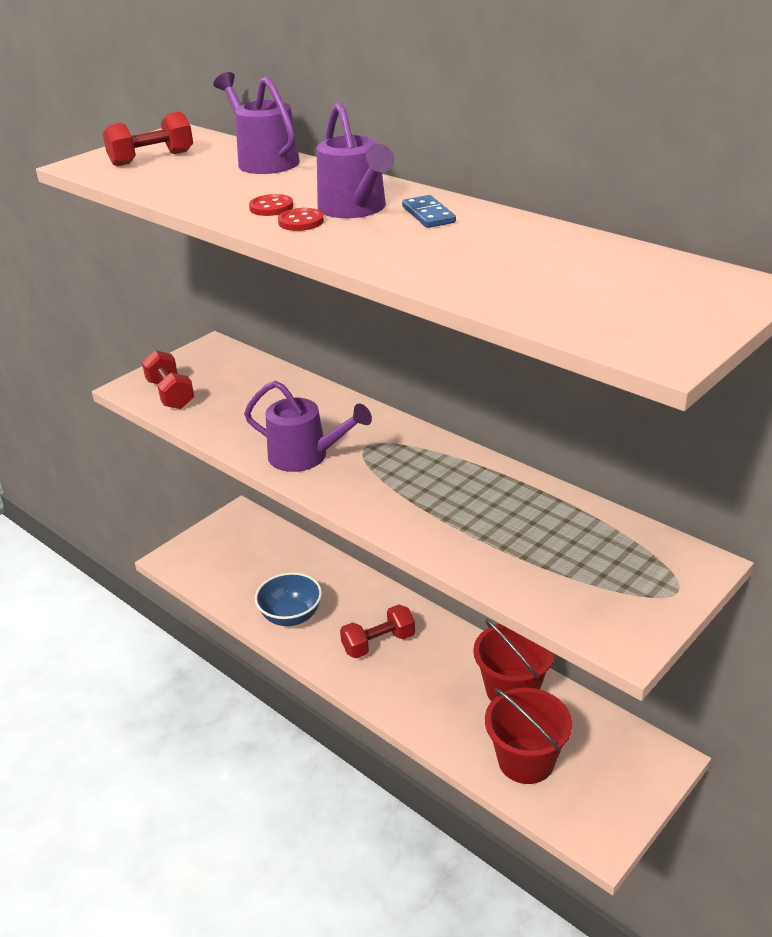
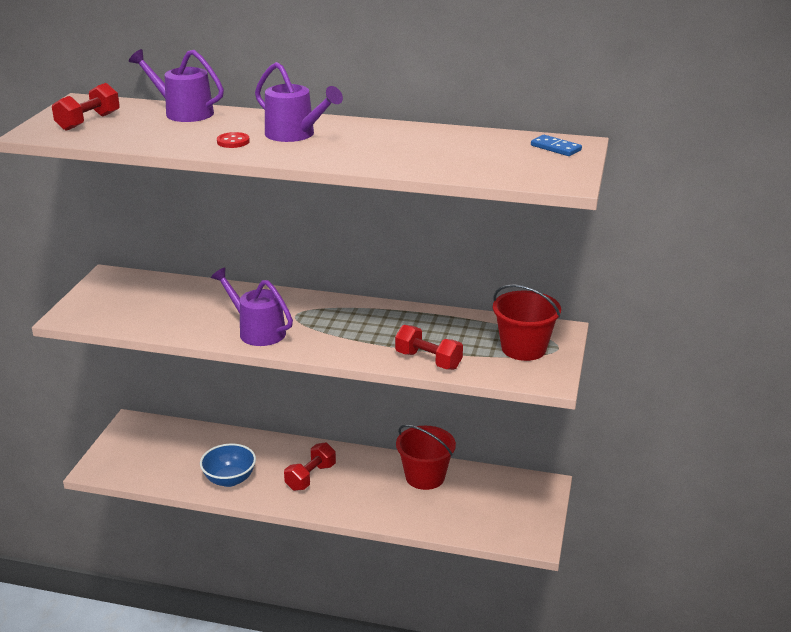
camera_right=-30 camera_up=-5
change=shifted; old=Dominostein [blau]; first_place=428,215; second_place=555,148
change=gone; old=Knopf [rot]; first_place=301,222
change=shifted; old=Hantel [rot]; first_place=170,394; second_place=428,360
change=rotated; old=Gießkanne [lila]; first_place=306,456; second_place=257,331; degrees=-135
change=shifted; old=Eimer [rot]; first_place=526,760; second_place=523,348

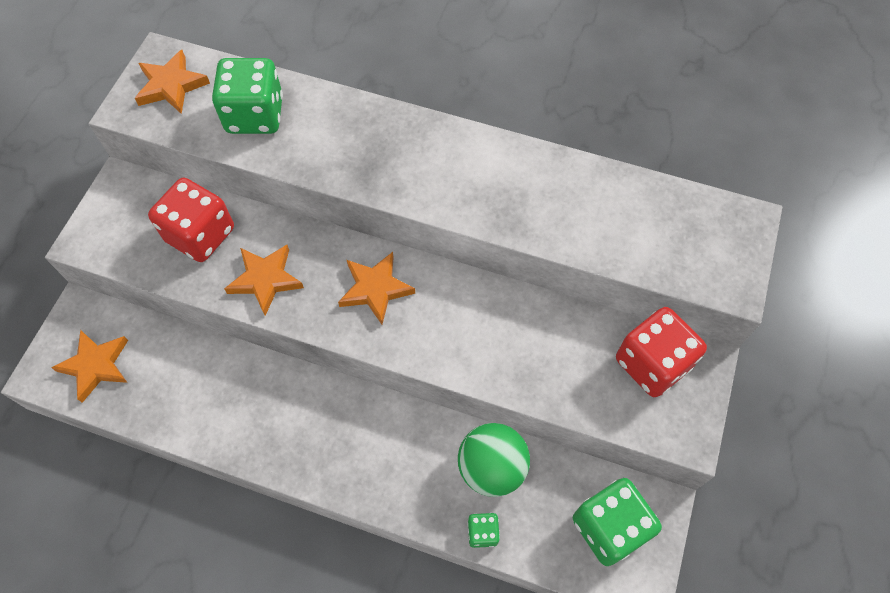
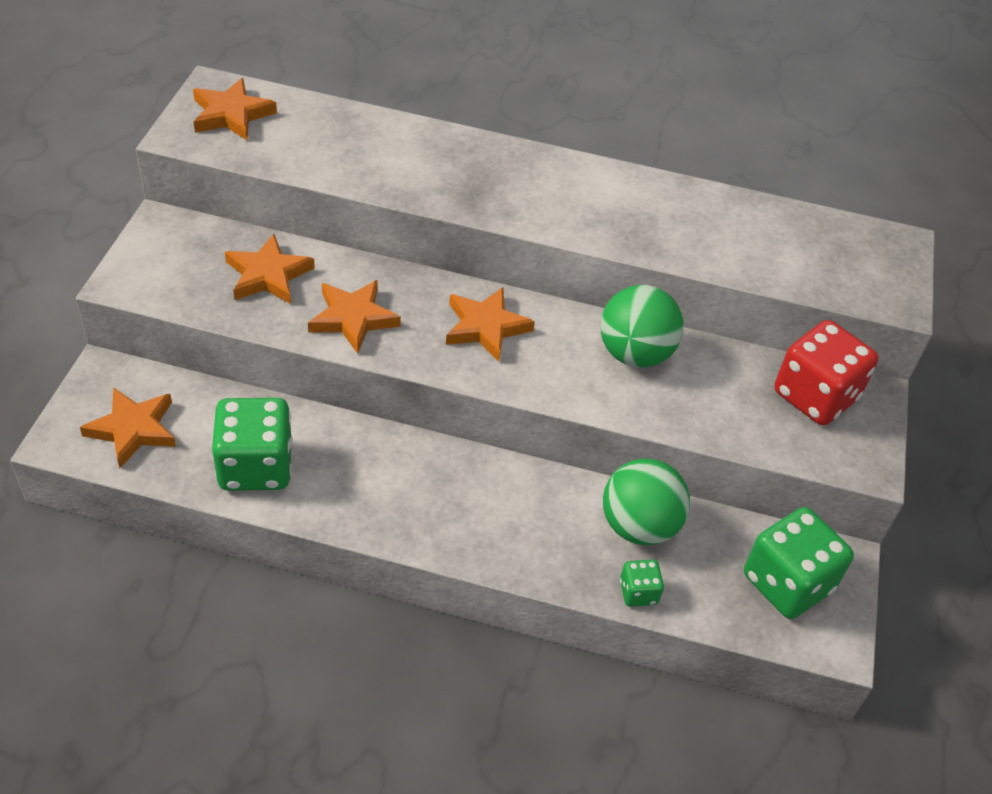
camera_right=-10 camera_up=-15
change=shifted; old=Spielwürfel [grün]; first_place=255,115; second_place=255,466
change=swapped; old=Spielwürfel [rot]; new=Stern [orange]; first_place=200,235; second_place=268,275
change=new; new=Ball [grün]; second_place=634,354

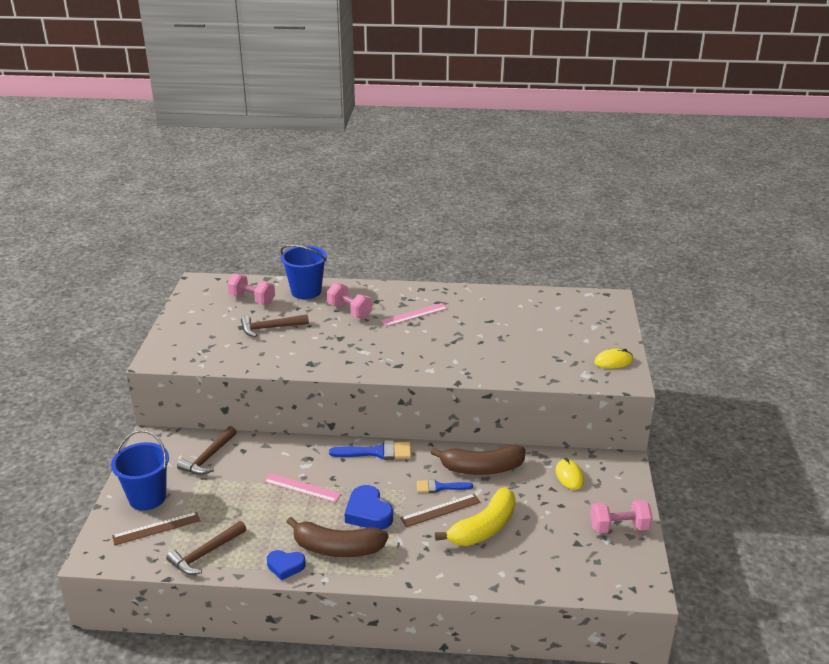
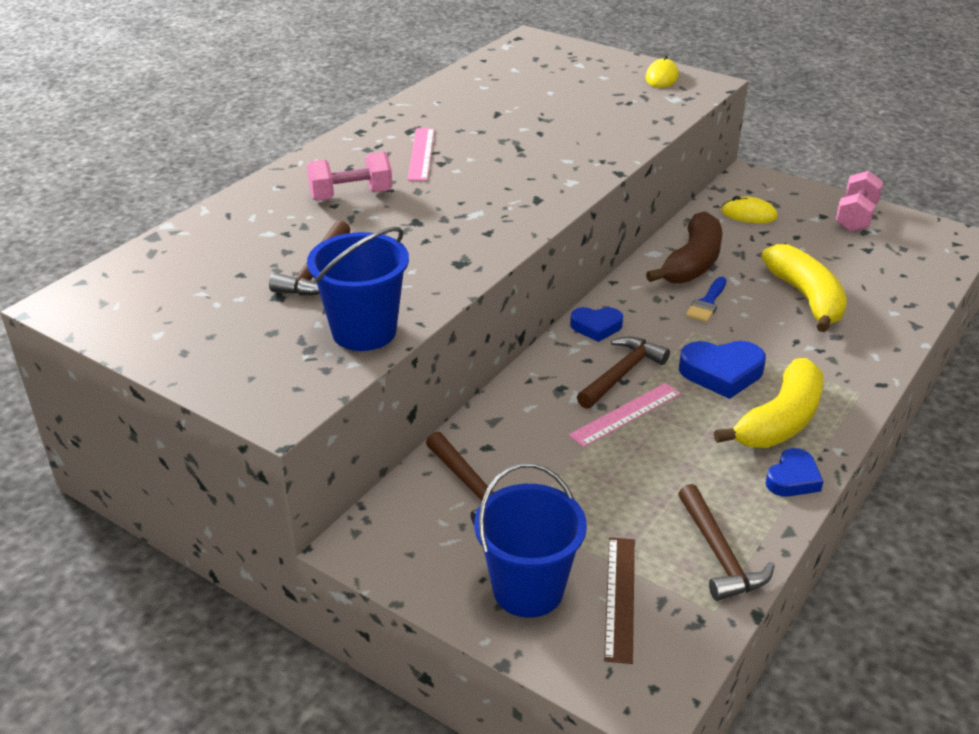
camera_right=-60 camera_up=5
change=shifted; old=Eimer [blau]; first_place=306,291; second_place=364,331
change=gone; old=Hantel [rosa]; first_place=252,299
change=swapped; old=Pinsel [blau]; new=Herz [blau]; first_place=377,452; second_place=596,327
change=gone; old=Lineal [braun]; first_place=440,510
change=repainted; old=Banane [braun]; new=Banane [gelb]; first_place=337,548; second_place=779,421
change=new; new=Hammer [braun]; second_place=622,374

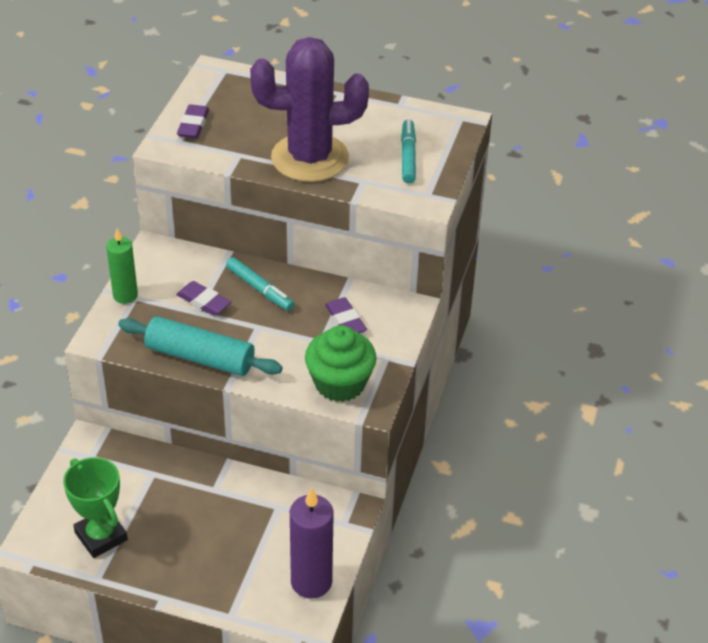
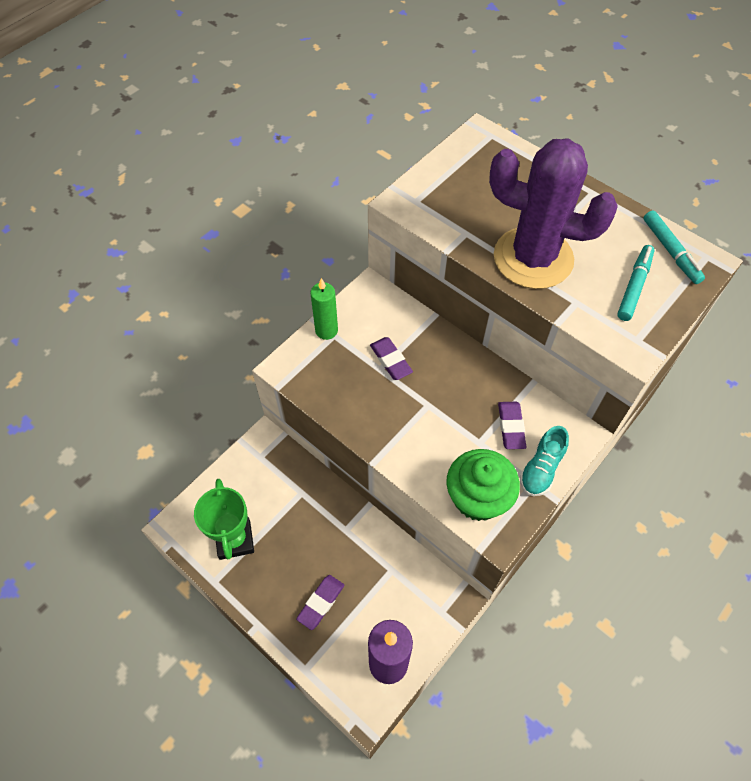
camera_right=25 camera_up=15
change=shifted; old=Radiergummi [lila]; first_place=193,125; second_place=321,603
change=shifted; old=Filzstift [türkis]; first_place=260,289; second_place=670,251
change=gone; old=Nudelholz [türkis]; first_place=200,357
change=new; new=Schuh [türkis]; second_place=541,469

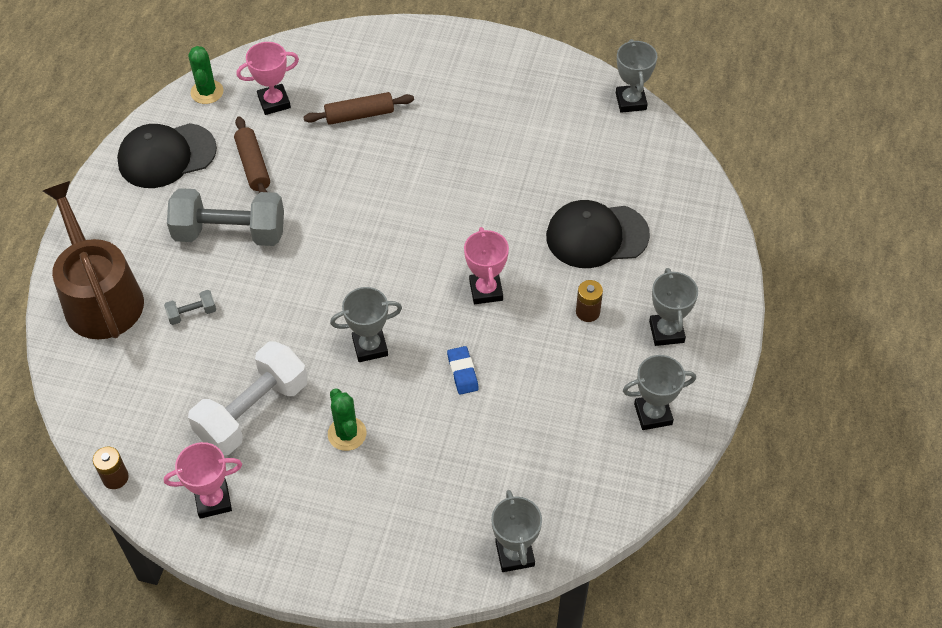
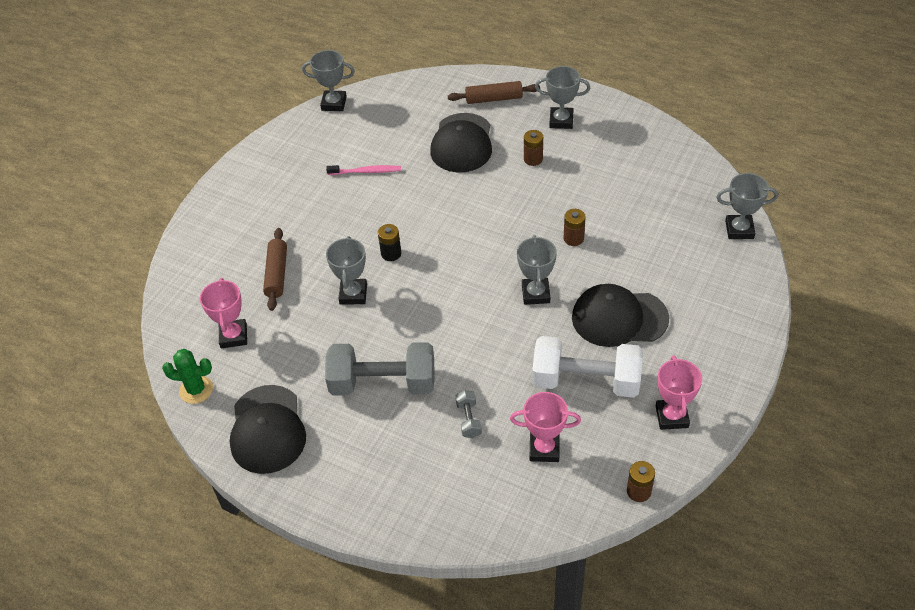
camera_right=-75 camera_up=-5
change=shifted; old=Nudelholz [braun]; first_place=253,165; second_place=494,99
change=gone; old=Gießkanne [braun]; first_place=100,297
change=rotated; old=Hantel [grau]; first_place=230,233; second_place=383,383; degrees=75
change=shifted; old=Pokal [rosa]; first_place=486,290; second_place=544,449
change=rotated; old=Hantel [weiß]; first_place=252,411; second_place=586,381; degrees=-45
change=swapped; old=Radiergummi [blau]; new=Batterie [braun]; first_place=462,372; second_place=573,238
change=shifted; old=Pokal [grau]; first_place=653,414; second_place=353,294
change=swapped; old=Kaktus [grün]; new=Kappe [schwarz]; first_place=347,434; second_place=619,318
change=new; new=Zahnbürste [rosa]; second_place=366,171
change=new; new=Batterie [schwarz]; second_place=391,253

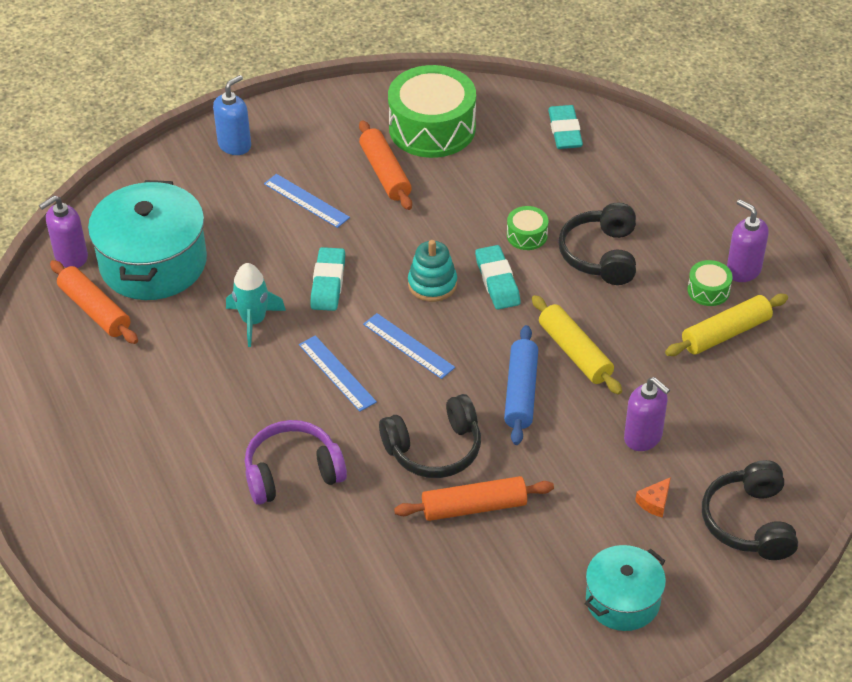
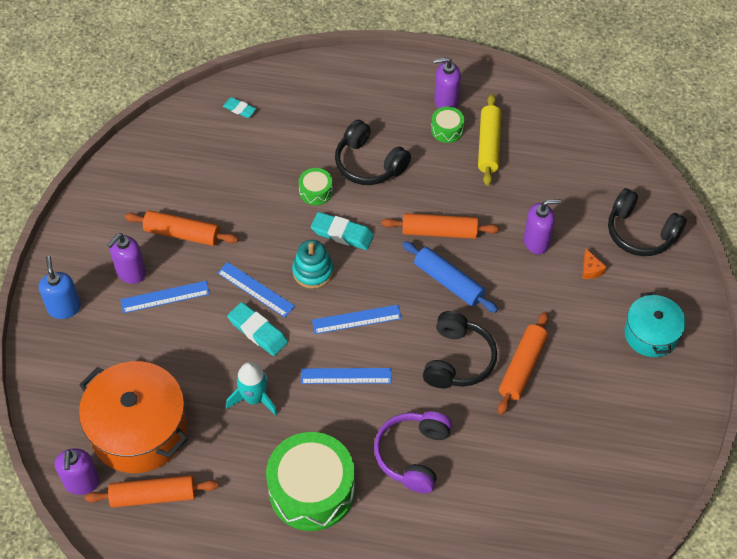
camera_right=-55 camera_up=10
change=shifted; old=Trommel [grün]; first_place=432,128; second_place=311,490
change=scaled; old=Radiergummi [türkis]; first_place=564,131; second_place=239,109; factor=0.6
change=repainted; old=Kochtopf [türkis]; new=Kochtopf [orange]; first_place=153,263; second_place=139,430
change=repainted; old=Nudelholz [gelb]; new=Nudelholz [orange]; first_place=575,352; second_place=439,231
change=new; new=Seifenspender [lila]; second_place=131,272
change=new; new=Lineal [blau]; second_place=255,289

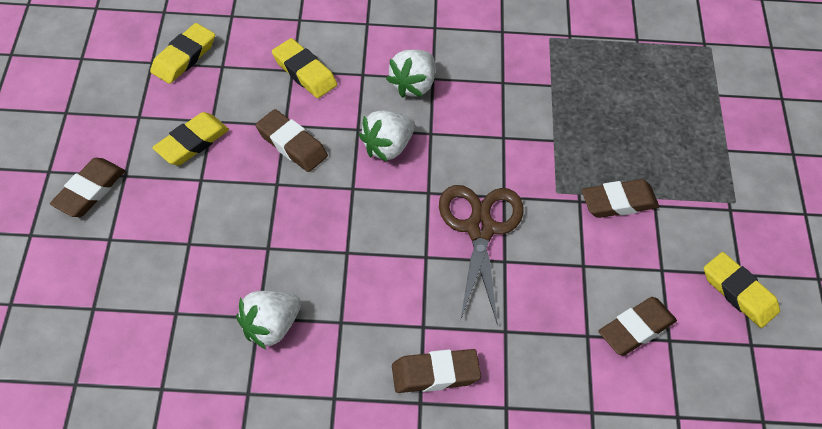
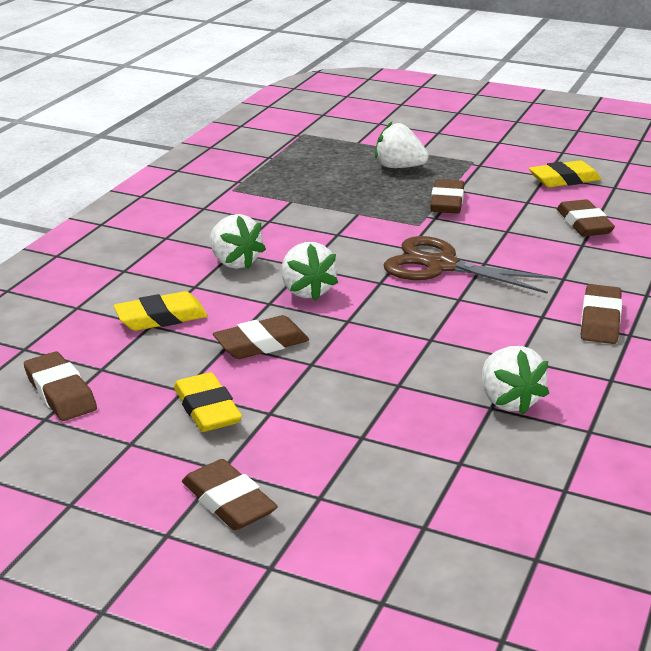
camera_right=-65 camera_up=-25
change=repainted; old=Radiergummi [gelb]; new=Radiergummi [braun]; first_place=184,57; second_place=60,392
change=new; new=Erdbeere [weiß]; second_place=399,167

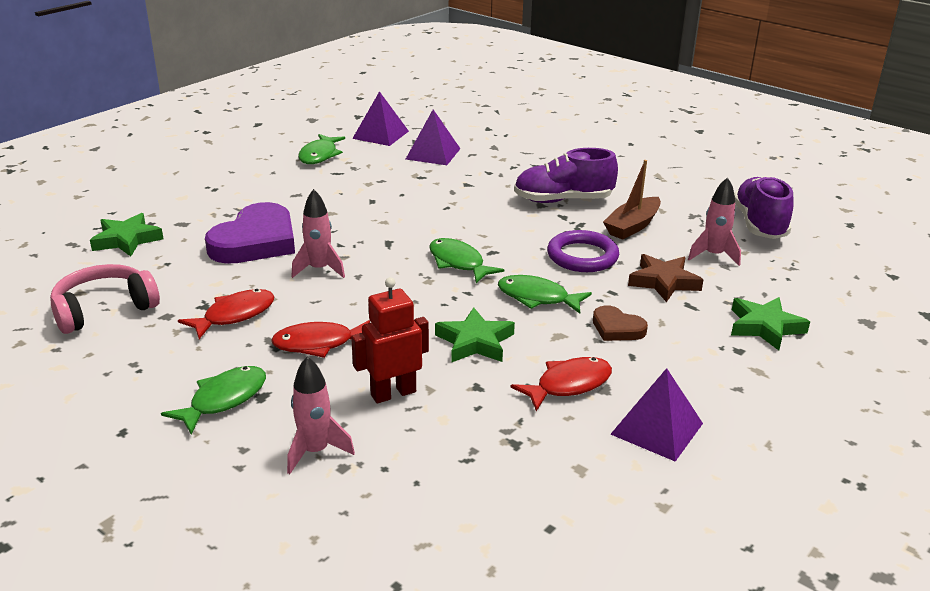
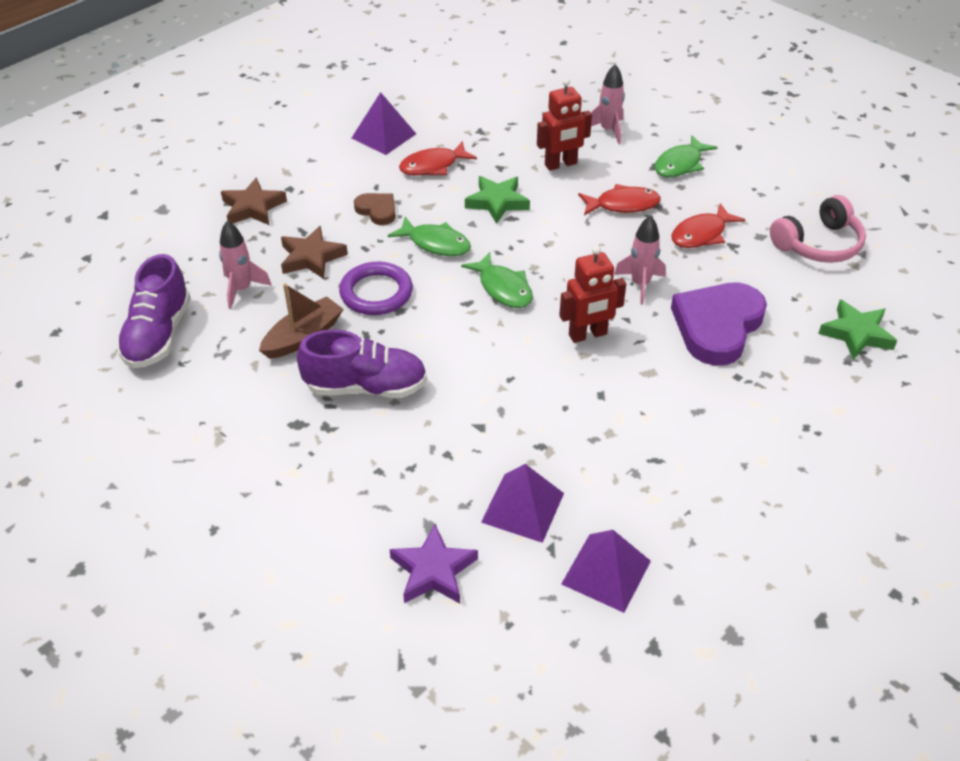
camera_right=-175 camera_up=15
change=gone; old=Fisch [grün]; first_place=319,155
change=repainted; old=Stern [grün]; new=Stern [braun]; first_place=765,327; second_place=253,207
change=new; new=Roboter [rot]; second_place=588,335
change=new; new=Stern [lila]; second_place=433,570

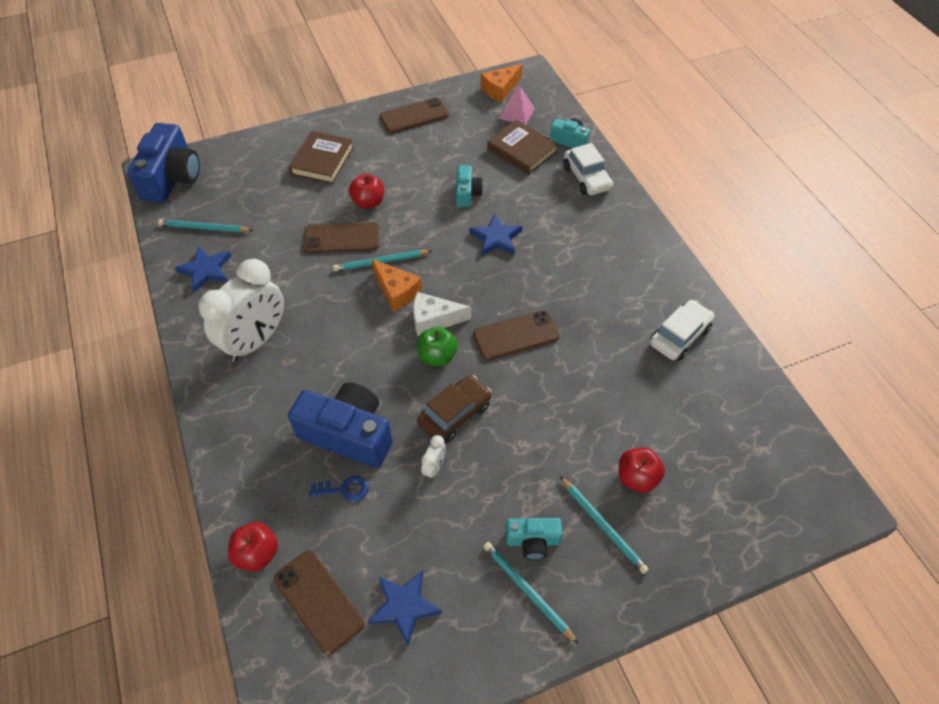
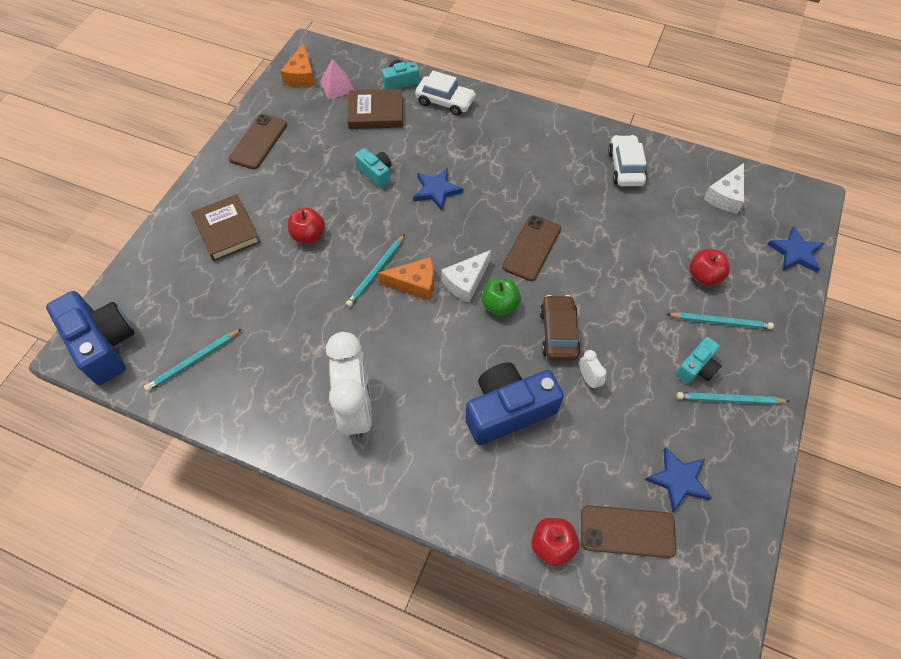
camera_right=-45 camera_up=5
change=gone; old=Handy [braun]; first_place=341,238
change=shifted; old=Stern [blau]; first_place=206,270; second_place=795,252
change=gone; old=Schlüssel [blau]; first_place=344,489
change=new; new=Käse [weiß]; second_place=725,196

